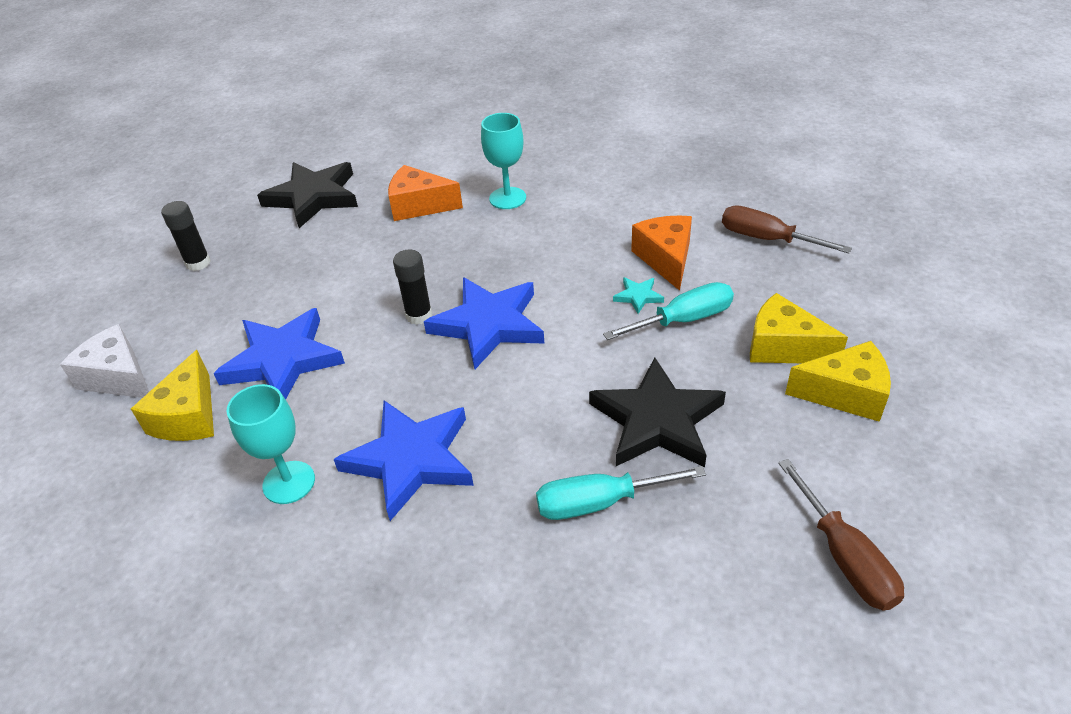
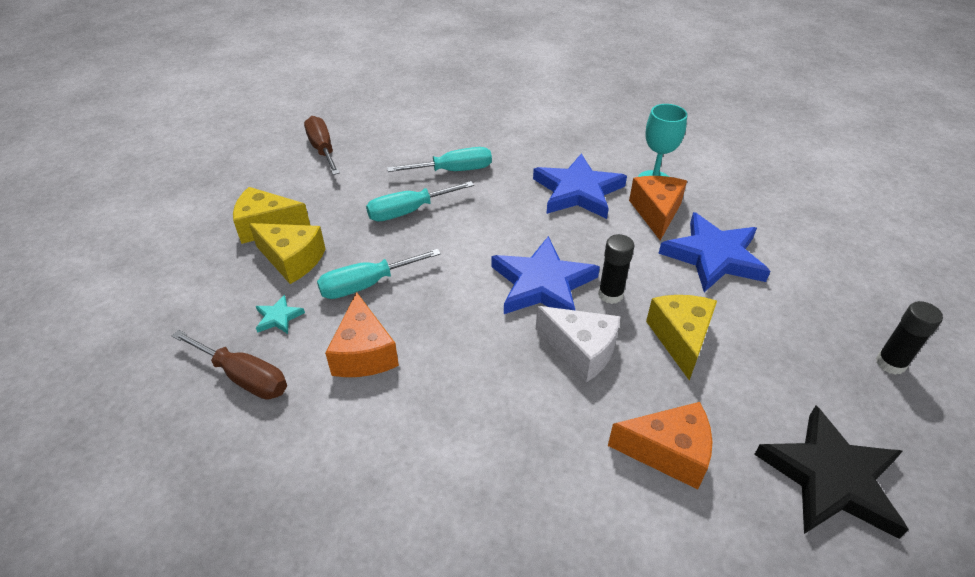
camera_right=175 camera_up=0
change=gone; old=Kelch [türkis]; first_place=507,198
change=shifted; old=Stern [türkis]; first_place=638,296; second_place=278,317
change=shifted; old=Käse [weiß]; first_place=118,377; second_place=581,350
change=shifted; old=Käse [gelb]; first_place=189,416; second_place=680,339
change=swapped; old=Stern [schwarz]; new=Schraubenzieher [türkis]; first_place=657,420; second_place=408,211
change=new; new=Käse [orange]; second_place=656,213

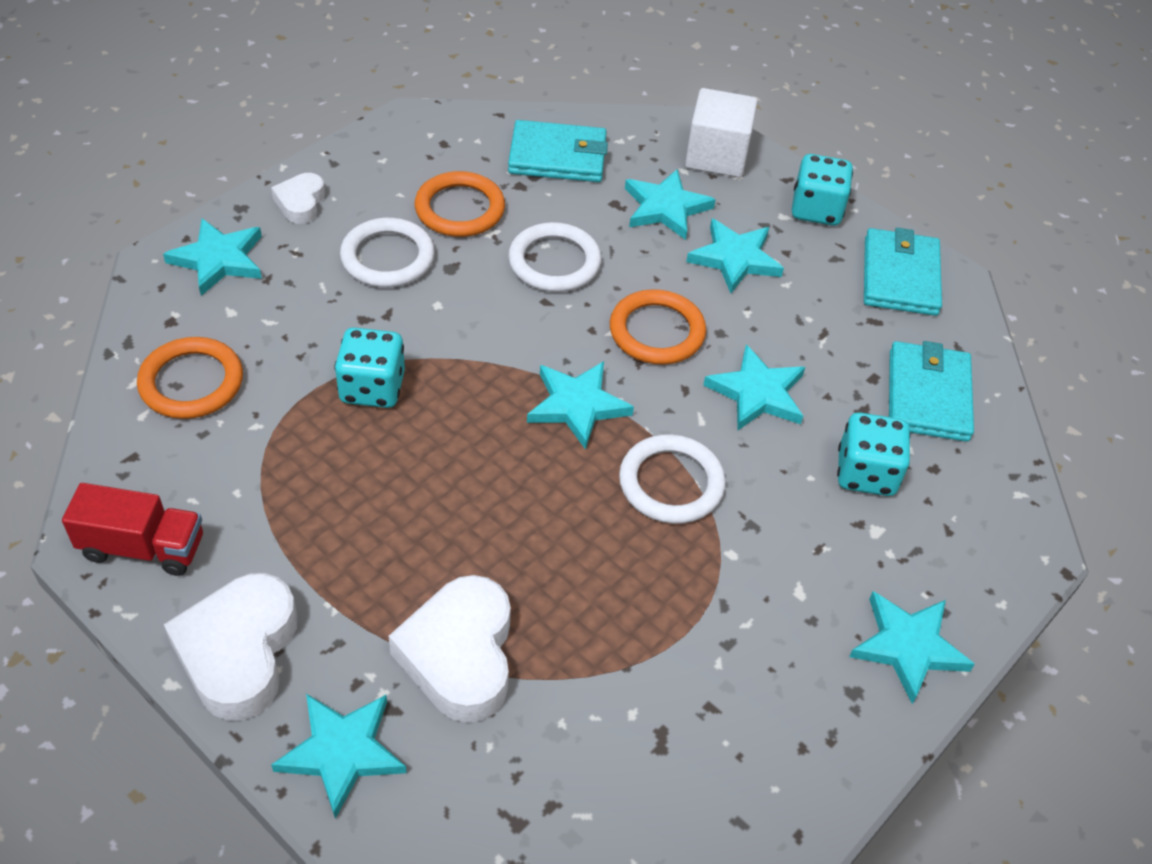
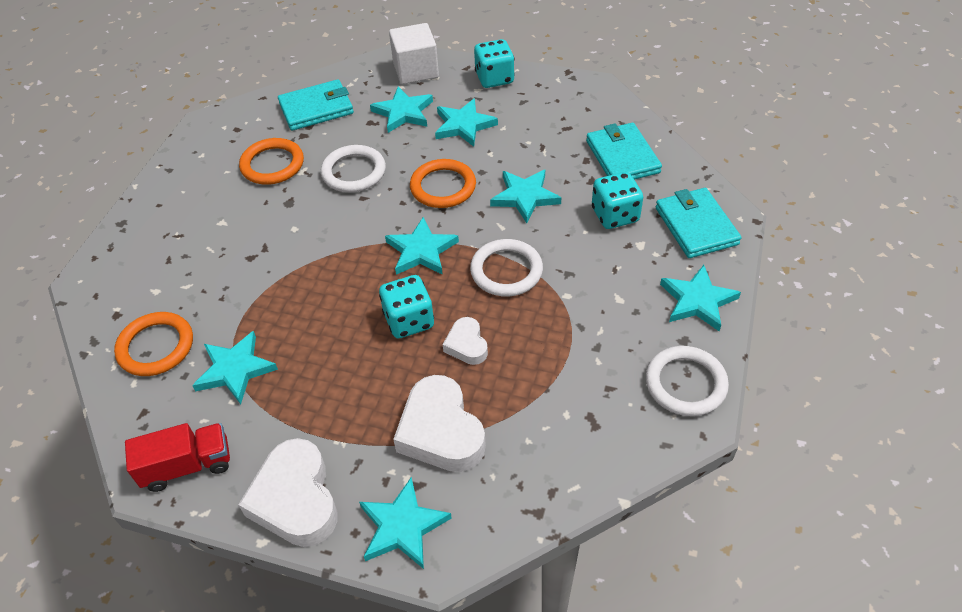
camera_right=-20 camera_up=0
change=shifted; old=Herz [weiß]; first_place=300,203; second_place=466,345
change=shifted; old=Stern [türkis]; first_place=218,259; second_place=235,369
change=shifted; old=Ring [weiß]; first_place=387,257; second_place=685,383
change=shifted; old=Geldbörse [türkis]; first_place=900,276; second_place=696,226
change=shifted; old=Spielwürfel [türkis]; first_place=372,388; second_place=409,320

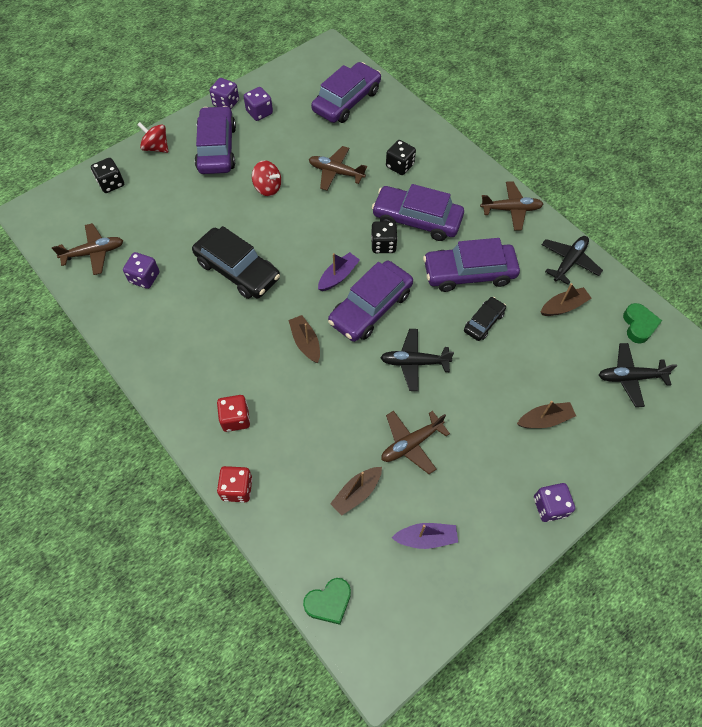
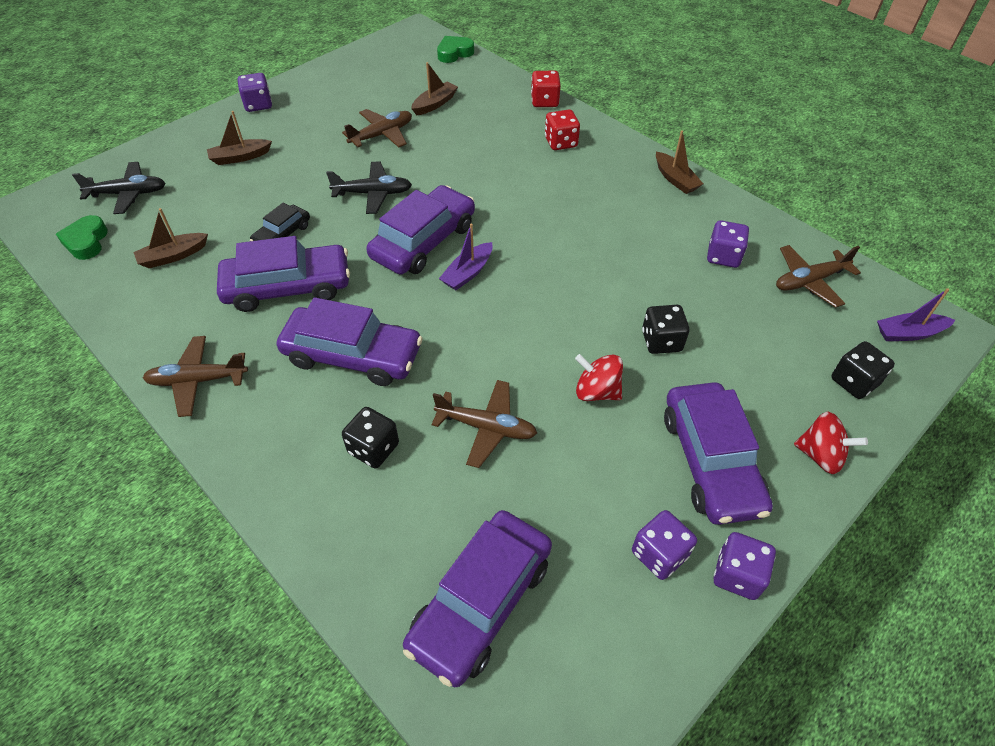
camera_right=175 camera_up=-10
change=shifted; old=Spielwürfel [schwarz]; first_place=383,245; second_place=661,341
change=gone; old=Auto [schwarz]; first_place=237,270
change=gone; old=Flugzeug [schwarz]; first_place=569,262
change=shifted; old=Boot [braun]; first_place=305,342; second_place=675,179
change=shifted; old=Boot [lila]; first_place=426,538; second_place=908,333

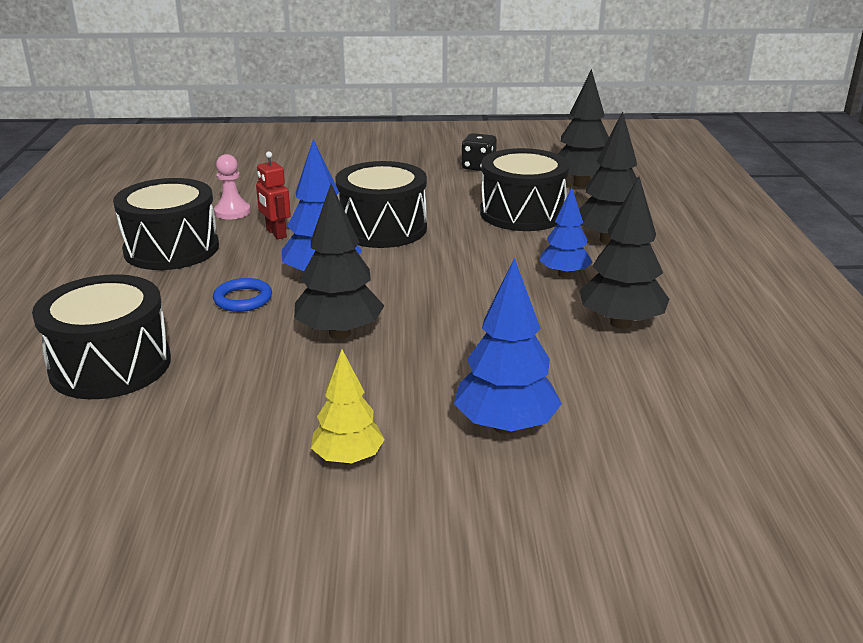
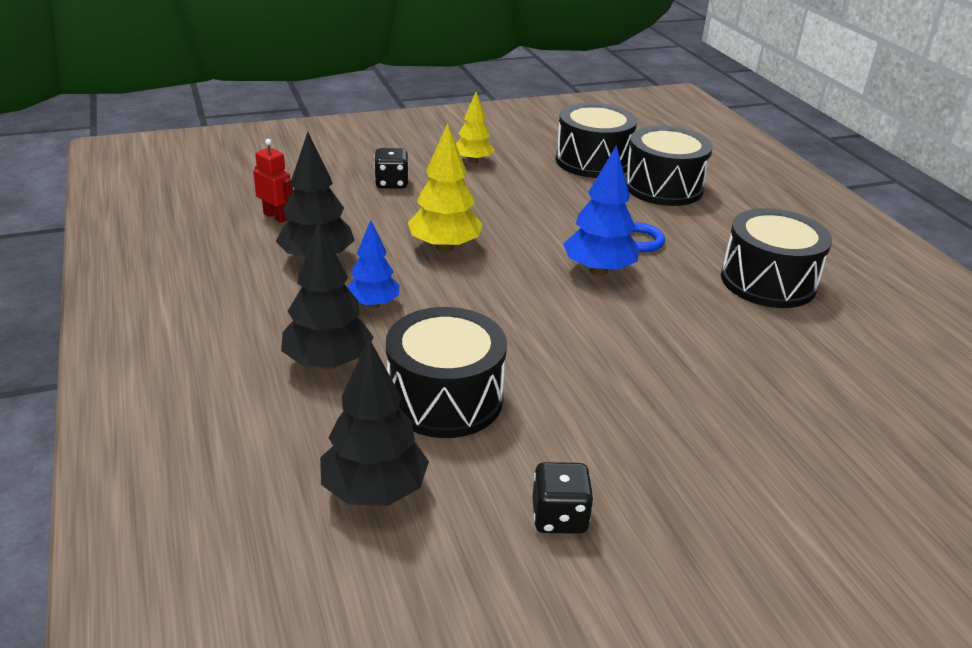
camera_right=160 camera_up=5
change=shifted; old=Roboter [rot]; first_place=276,233; second_place=276,216
change=gone; old=Bauer [rosa]; first_place=232,212
change=shifted; old=Trommel [schwarz]; first_place=382,228; second_place=592,161
change=gone; old=Baum [schwarz]; first_place=339,333
change=swapped; old=Baum [blau]; new=Spielwürfel [schwarz]; first_place=505,426; second_place=391,183
change=new; new=Baum [gelb]; second_place=444,247

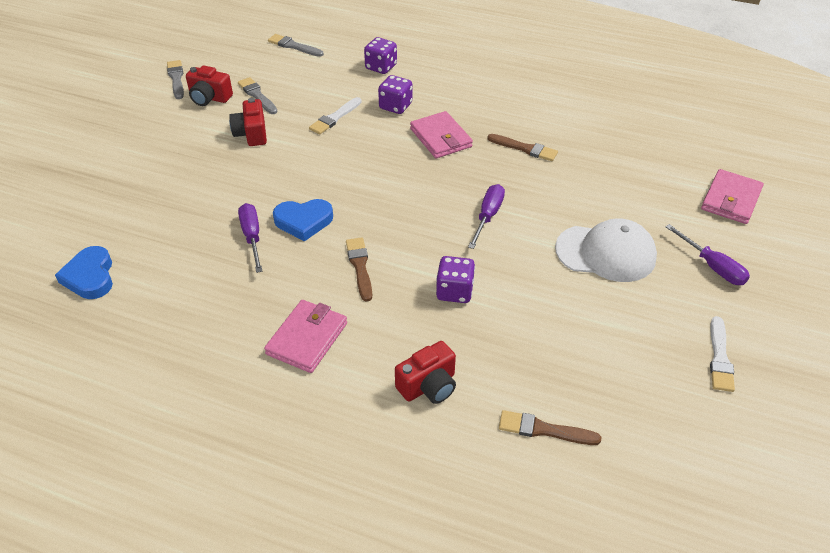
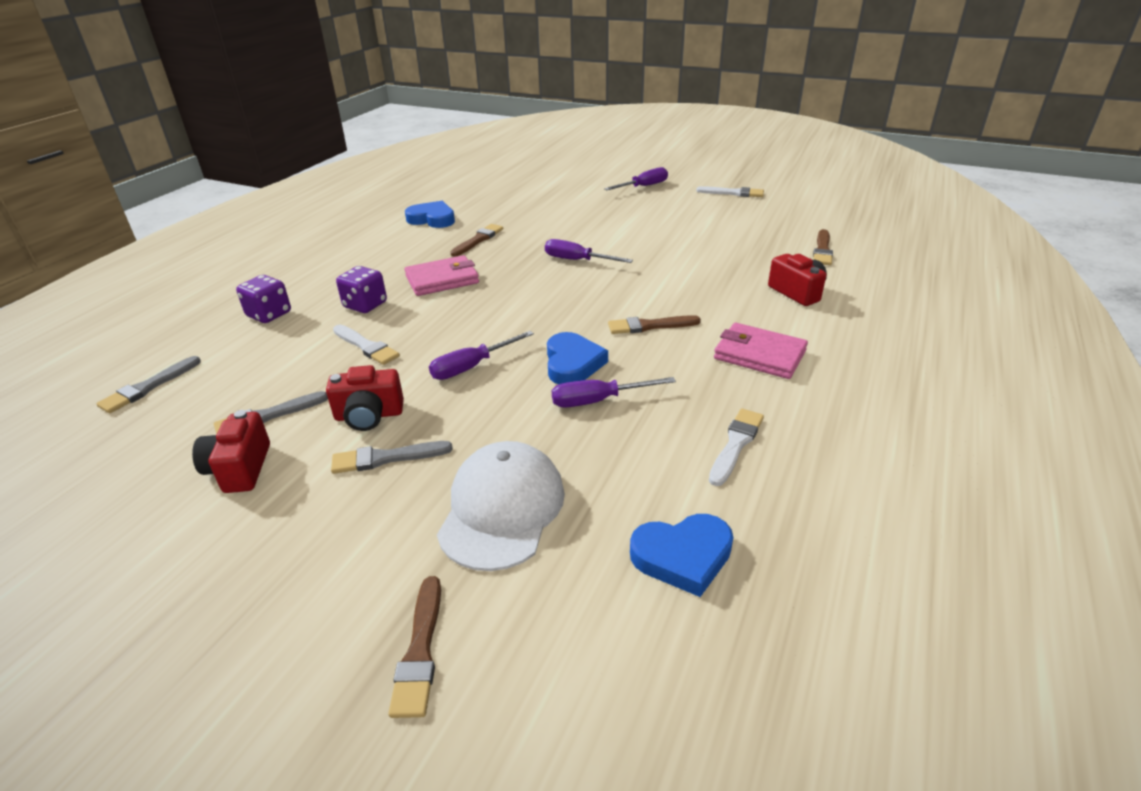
camera_right=-85 camera_up=-10
change=shifted; old=Pinsel [grau]; first_place=176,78; second_place=386,458
change=rotated; old=Kamera [rot]; first_place=209,98; second_place=239,469; degrees=150
change=gone; old=Geldbörse [rosa]; first_place=731,199
change=shifted; old=Kappe [weiß]; first_place=606,253; second_place=502,509
change=gone; old=Spielwürfel [lila]; first_place=454,291
change=new; new=Herz [blau]; second_place=432,219
change=new; new=Schraubenzieher [lila]; second_place=472,367
change=new; new=Pinsel [weiß]; second_place=736,444
change=new; new=Pinsel [braun]; second_place=420,651

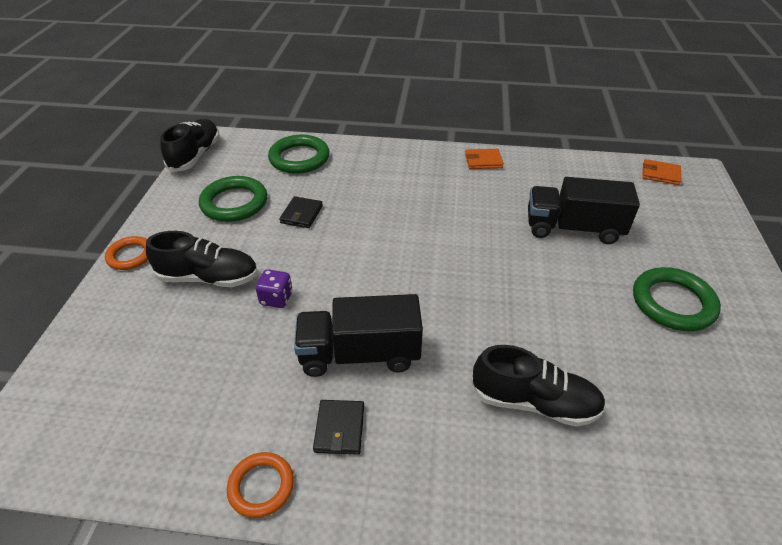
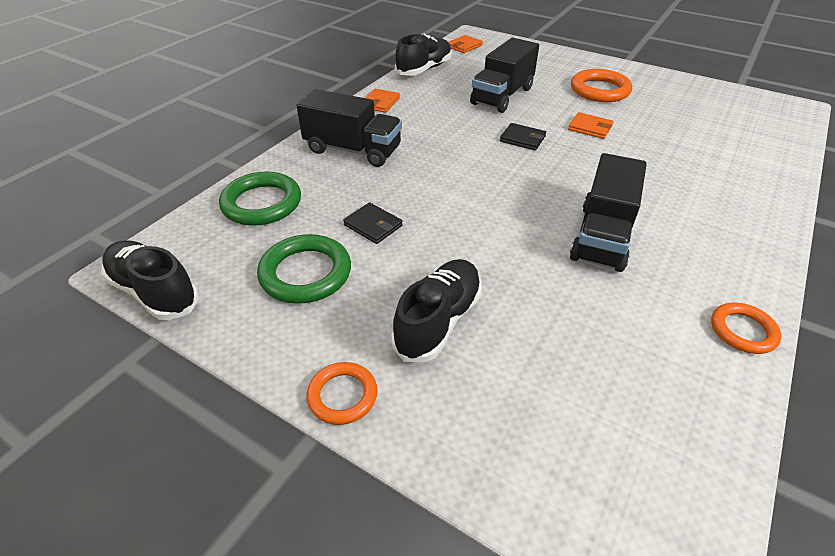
camera_right=-65 camera_up=0
change=repainted; old=Ring [grün]; new=Ring [orange]; first_place=673,303; second_place=599,90
change=gone; old=Spielwürfel [lila]; first_place=276,298
change=shifted; old=Schuh [schwarz]; first_place=534,402; second_place=424,69
change=shifted; old=Geldbörse [schwarz]; first_place=339,428; second_place=522,139
change=new; new=Lastwagen [schwarz]; second_place=353,150
change=new; new=Geldbörse [orange]; second_place=590,128

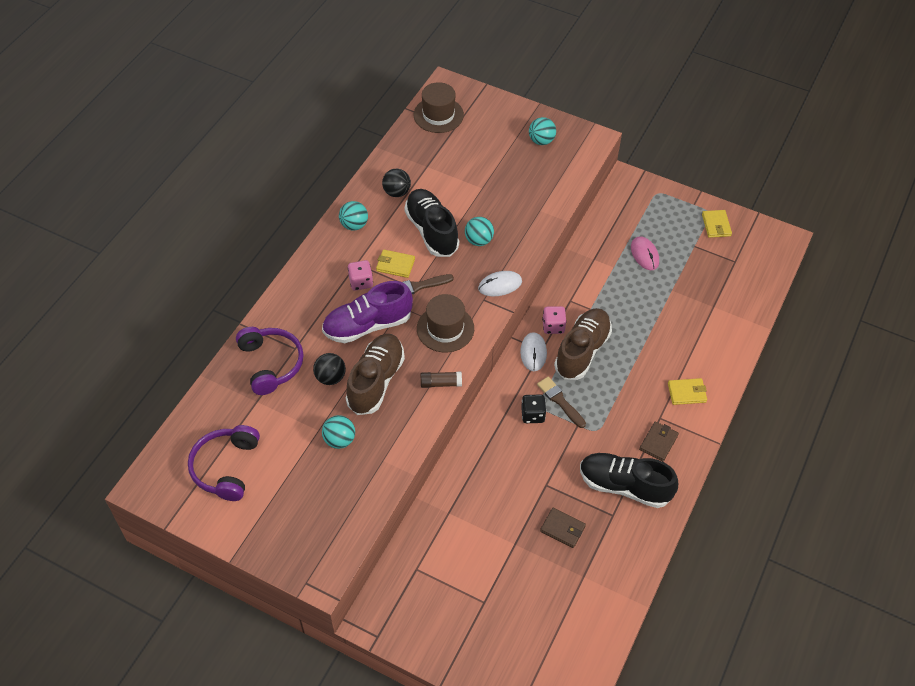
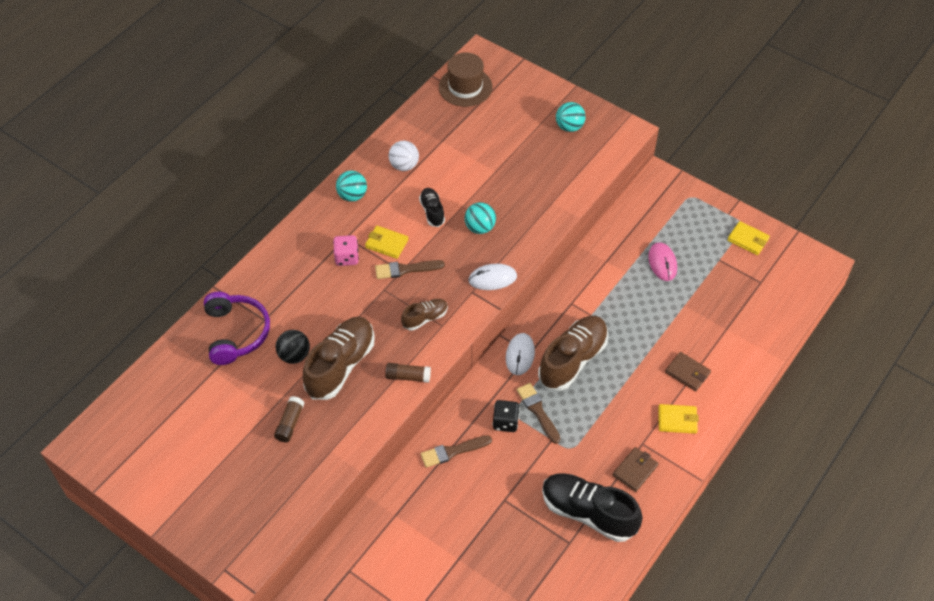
camera_right=10 camera_up=0
change=repainted; old=Ball [schwarz]; new=Ball [weiß]; first_place=396,192; second_place=404,165
change=scaled; old=Schuh [schwarz]; first_place=431,231; second_place=432,211; factor=0.52
change=rotated; old=Geldbörse [gelb]; first_place=716,225; second_place=748,240; degrees=-60
change=gone; old=Schuh [lila]; first_place=368,325
change=swapped; old=Hut [braun]; new=Schuh [braun]; first_place=445,328; second_place=425,318
change=gone; old=Spielwürfel [rosa]; first_place=553,326
change=swapped; old=Ball [türkis]; new=Klebestift [braun]; first_place=339,440; second_place=290,423
change=gone; old=Kopfhörer [lila]; first_place=226,467
change=shifted; old=Geldbörse [braun]; first_place=562,529; second_place=687,373
change=new; new=Pinsel [braun]; second_place=453,451

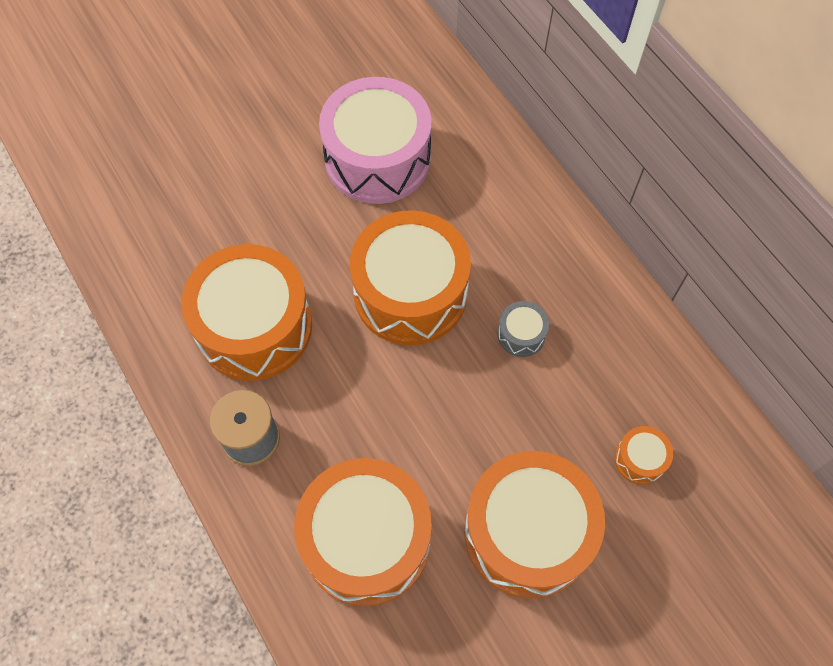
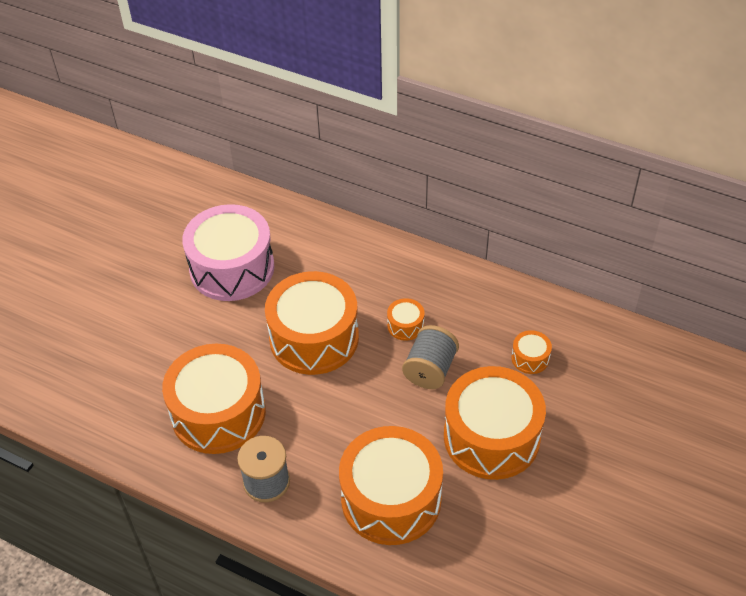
camera_right=-30 camera_up=-15
change=repainted; old=Trommel [grau]; new=Trommel [orange]; first_place=521,334; second_place=405,325
change=new; new=Garnrolle [grau]; second_place=430,370

